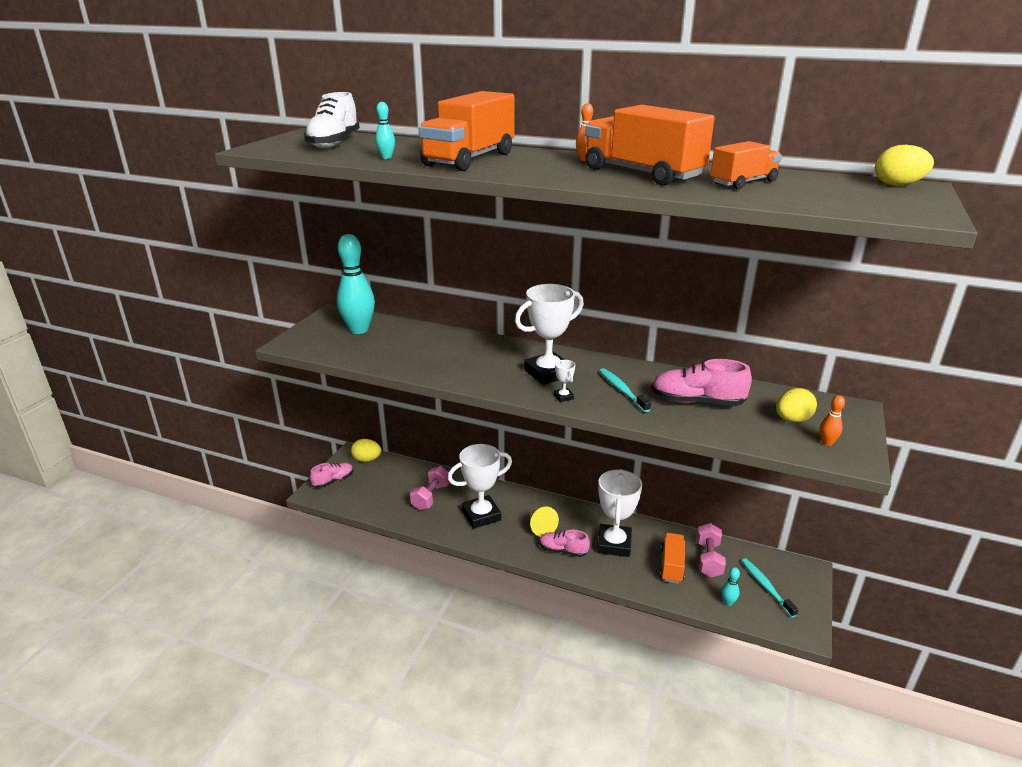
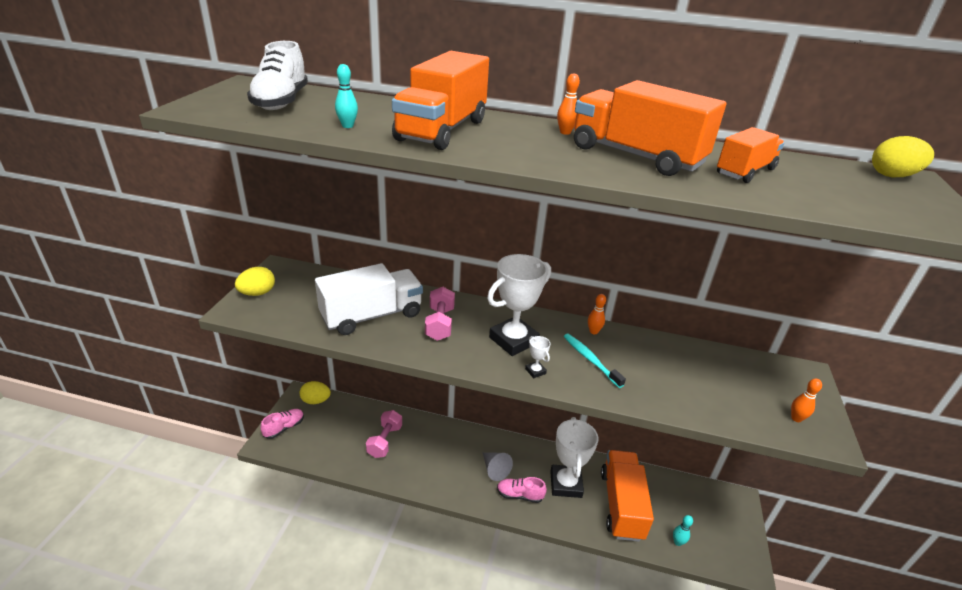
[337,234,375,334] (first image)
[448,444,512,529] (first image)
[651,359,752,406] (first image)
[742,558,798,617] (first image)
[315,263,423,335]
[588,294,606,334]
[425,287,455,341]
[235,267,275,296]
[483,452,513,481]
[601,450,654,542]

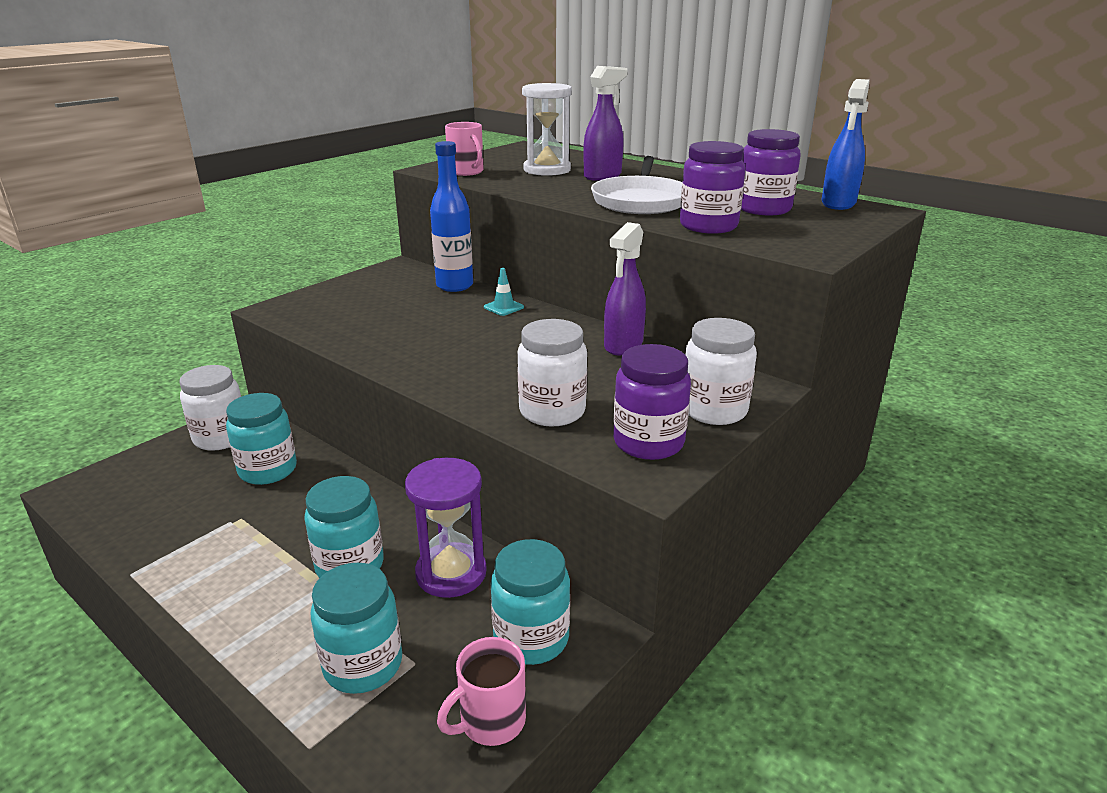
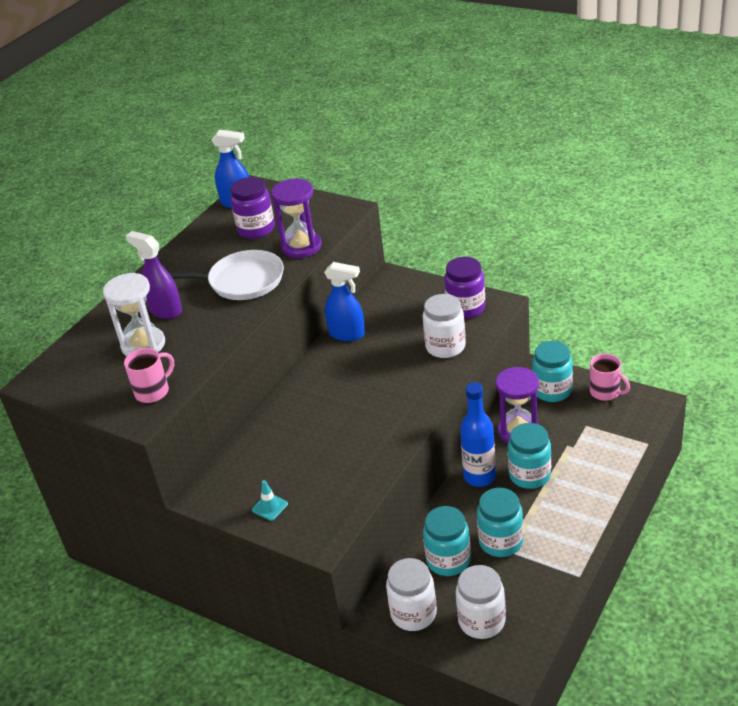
[477,488,523,557]
[460,382,496,487]
[252,480,288,521]
[456,565,506,639]
[271,178,322,258]
[324,262,365,341]

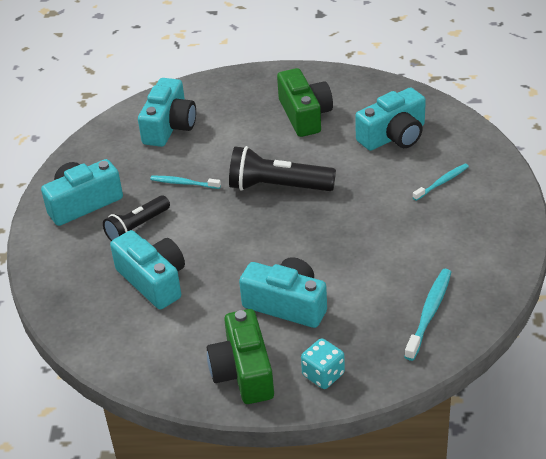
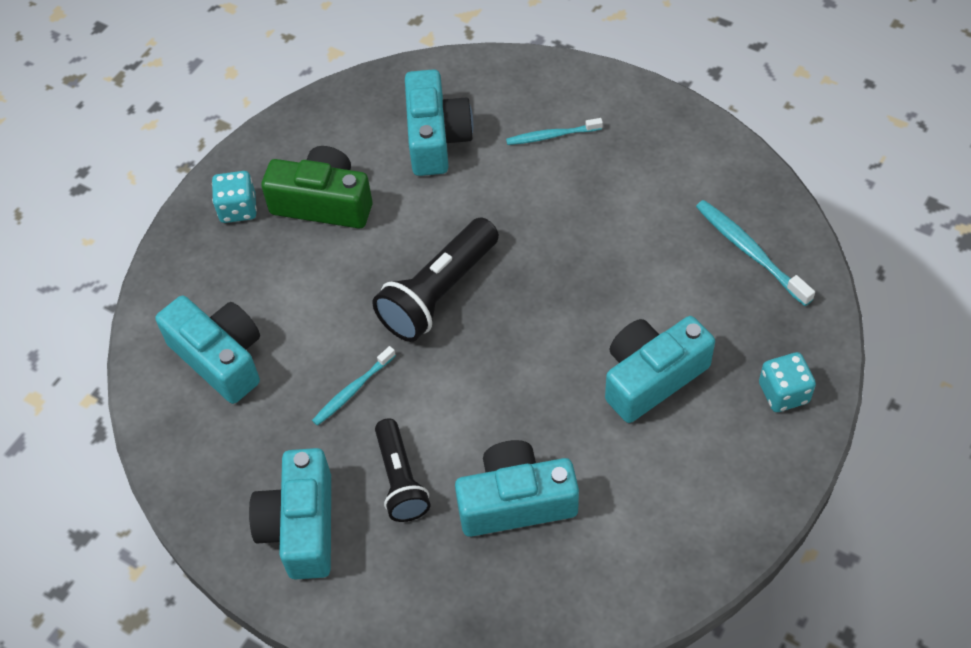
[207,309,274,404] (first image)
[212,171,257,223]
[506,118,603,145]

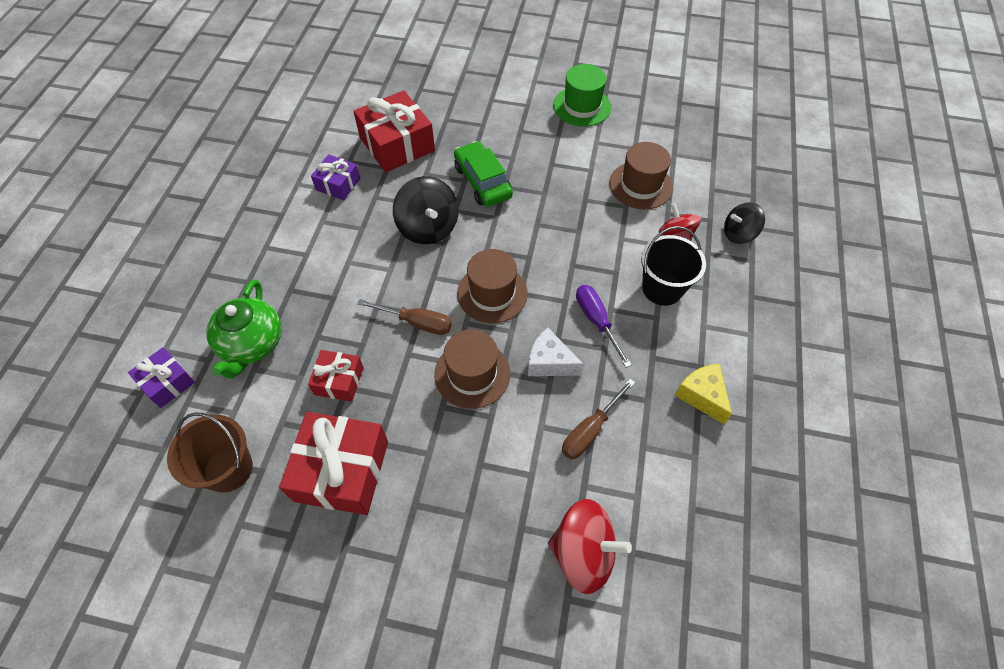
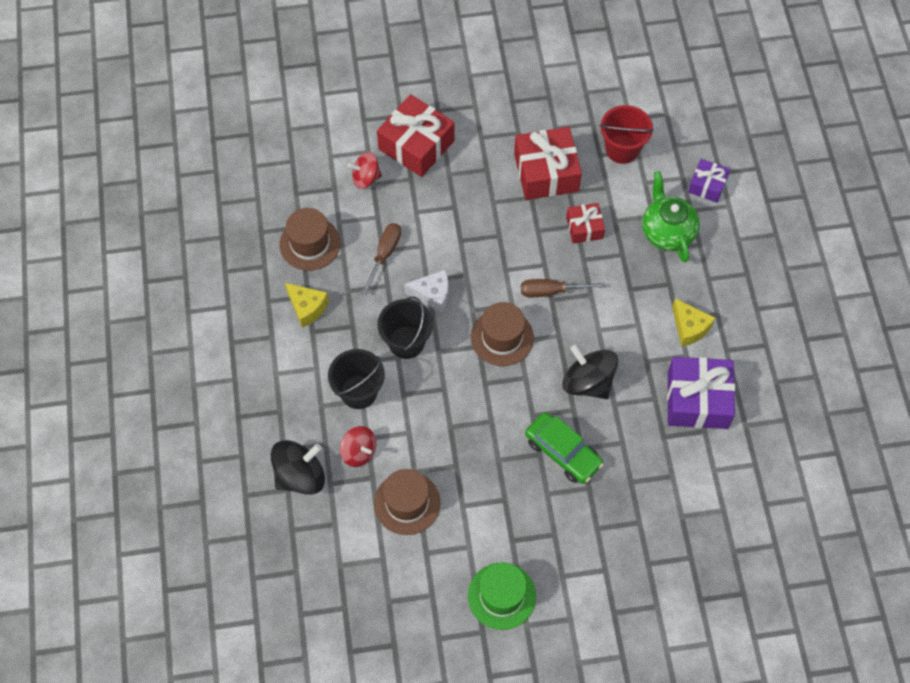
[672,298,715,346]
[377,94,454,177]
[279,208,341,271]
[377,296,433,359]
[600,105,654,164]
[667,357,735,429]
[348,152,382,189]
[271,440,325,495]

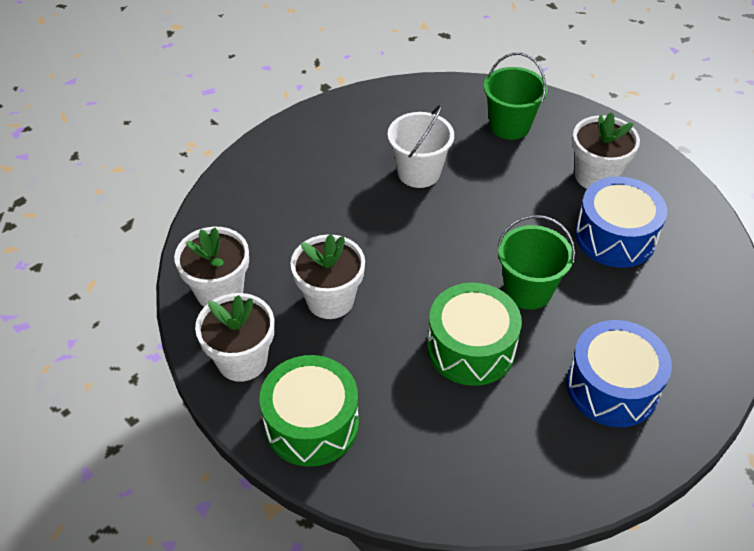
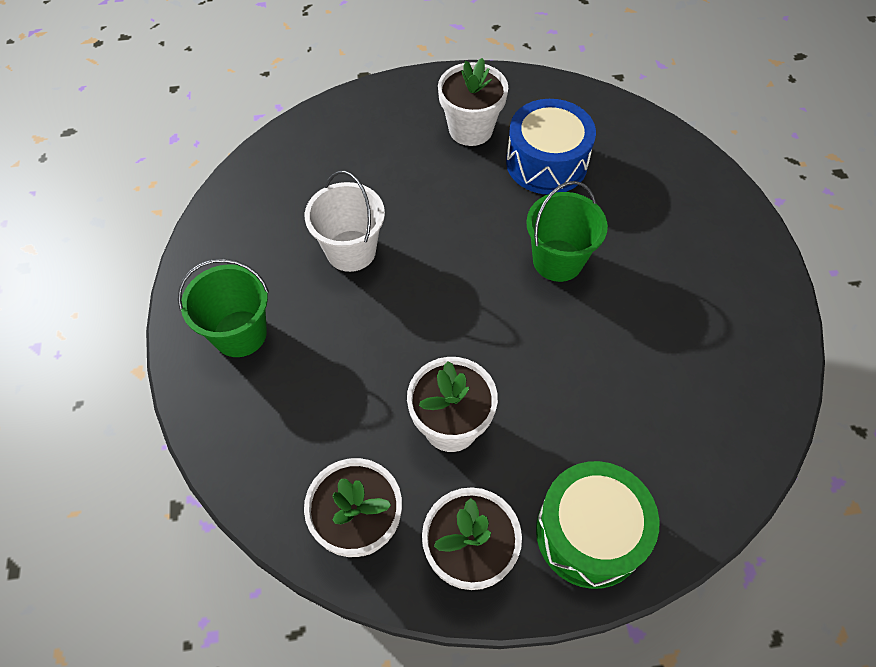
[427,283,522,386] (first image)
[566,320,672,427] (first image)
[178,259,269,357]

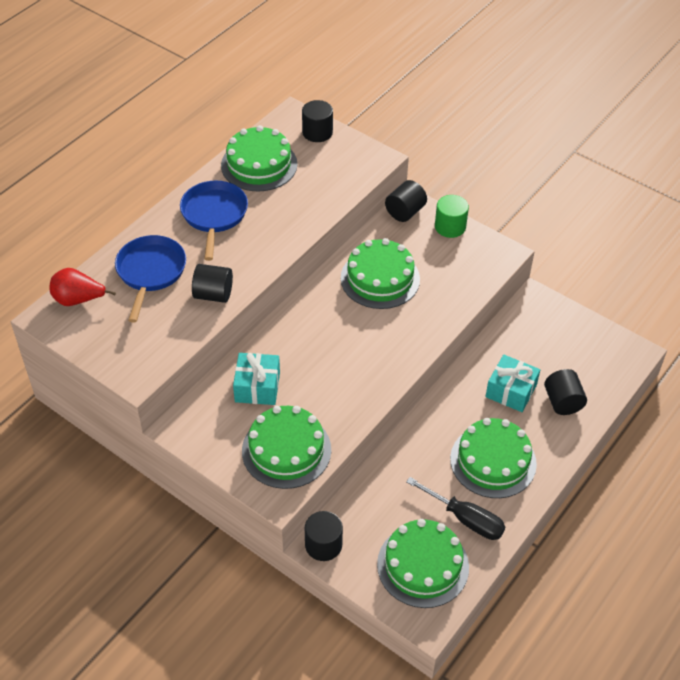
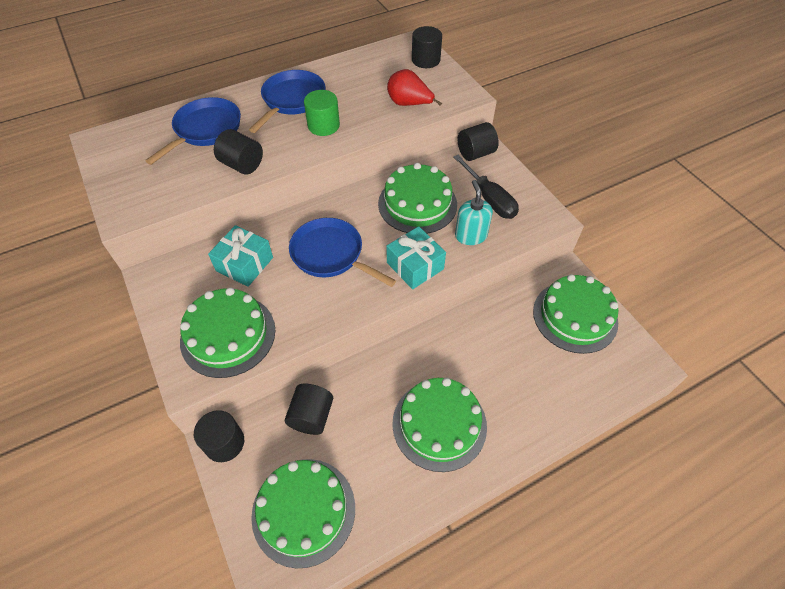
[289,218,396,287]
[455,180,493,245]
[387,69,442,106]
[533,274,618,354]
[453,155,519,219]
[304,90,340,136]
[387,226,446,289]
[285,384,333,435]

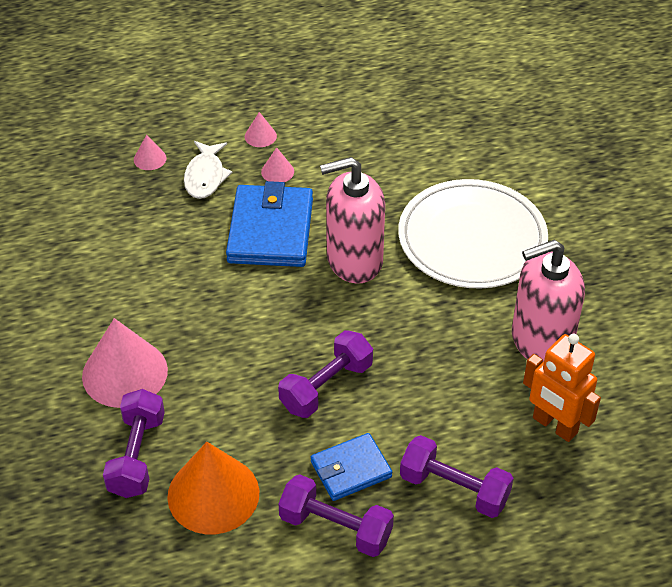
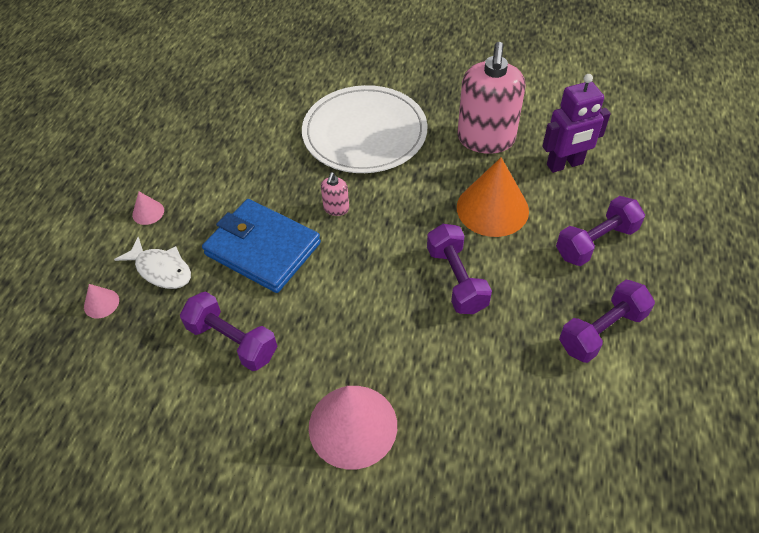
[261,147,294,182] (first image)
[311,433,392,501] (first image)
[180,291,277,371]
[457,157,529,237]
[542,74,611,173]
[321,172,349,216]

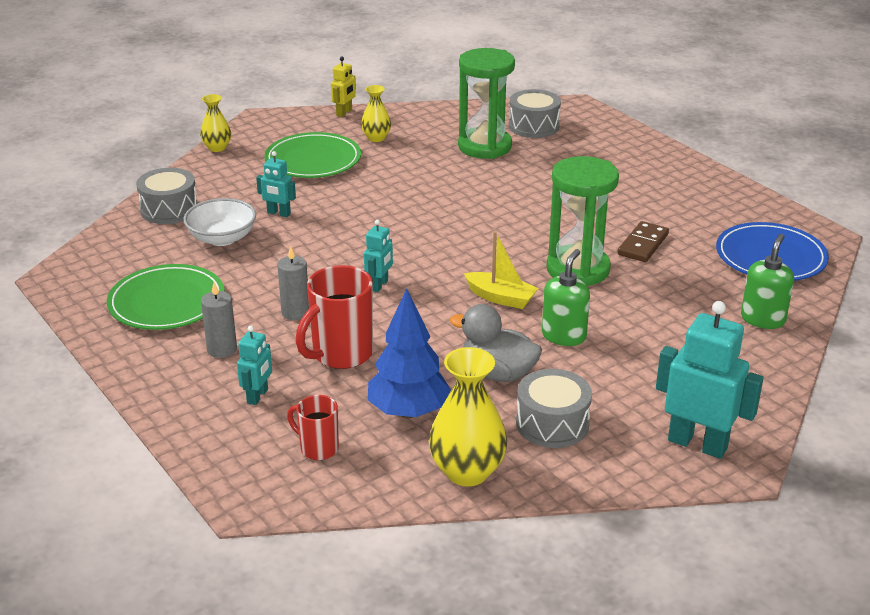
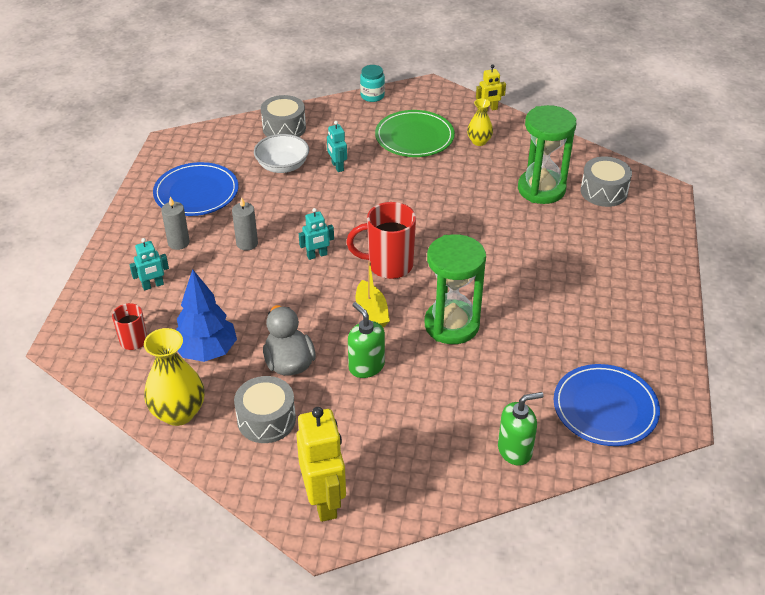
[617,221,669,262] (first image)
[346,202,416,279]
[360,65,385,102]
[153,162,238,216]
[296,407,346,522]
[348,302,385,378]

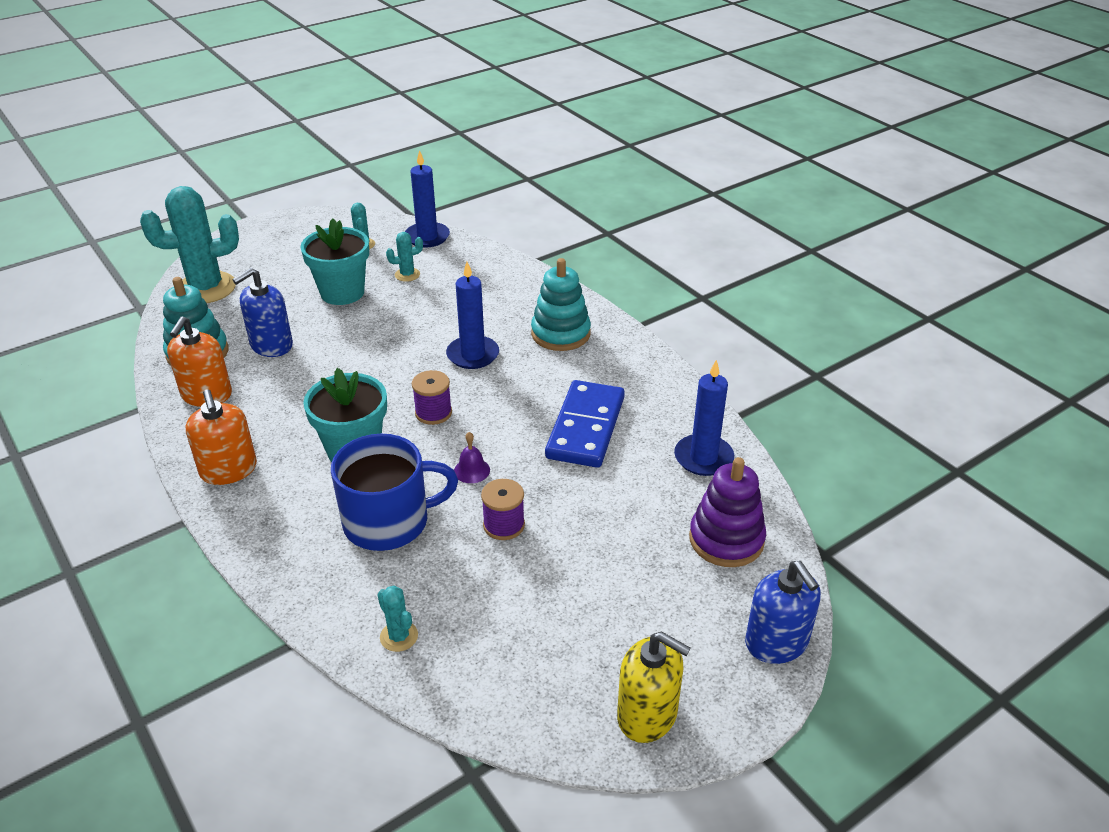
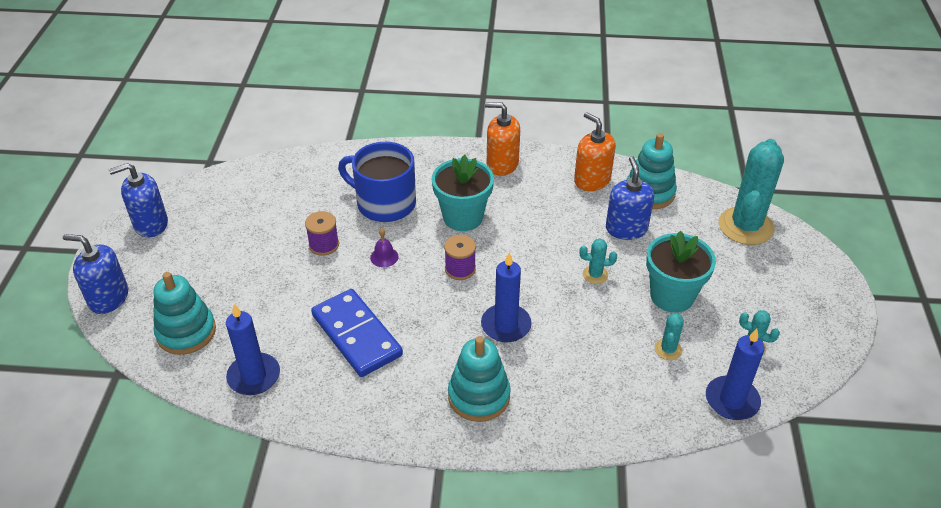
[580,239,617,284]
[109,163,168,237]
[153,272,216,355]
[338,142,416,222]

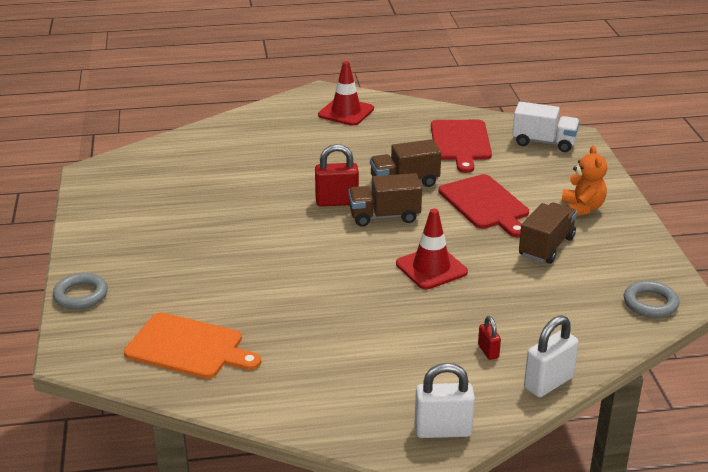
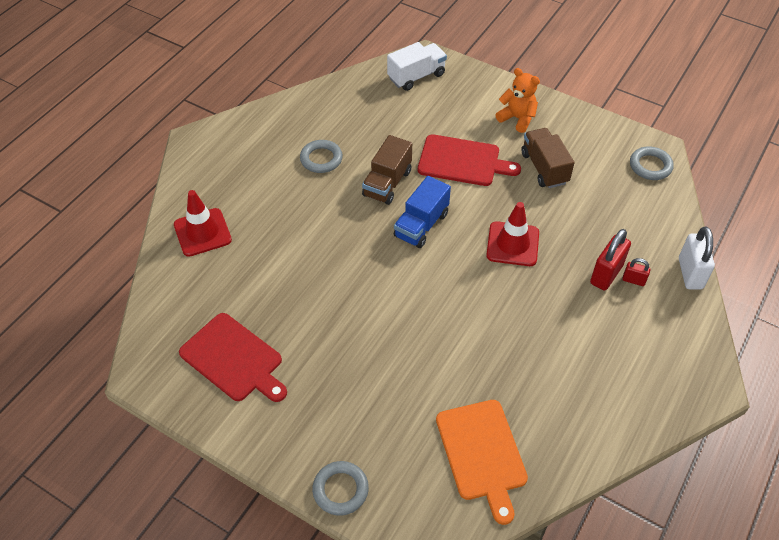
[414,363,475,438] (first image)
[300,140,343,173]
[590,229,631,291]
[174,190,232,257]
[179,313,287,402]
[394,176,451,248]
[436,400,528,525]

